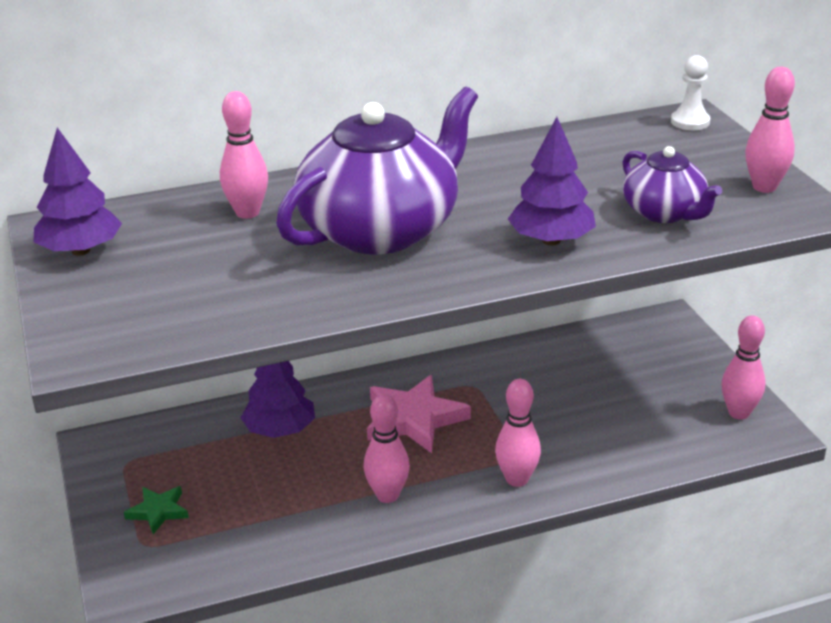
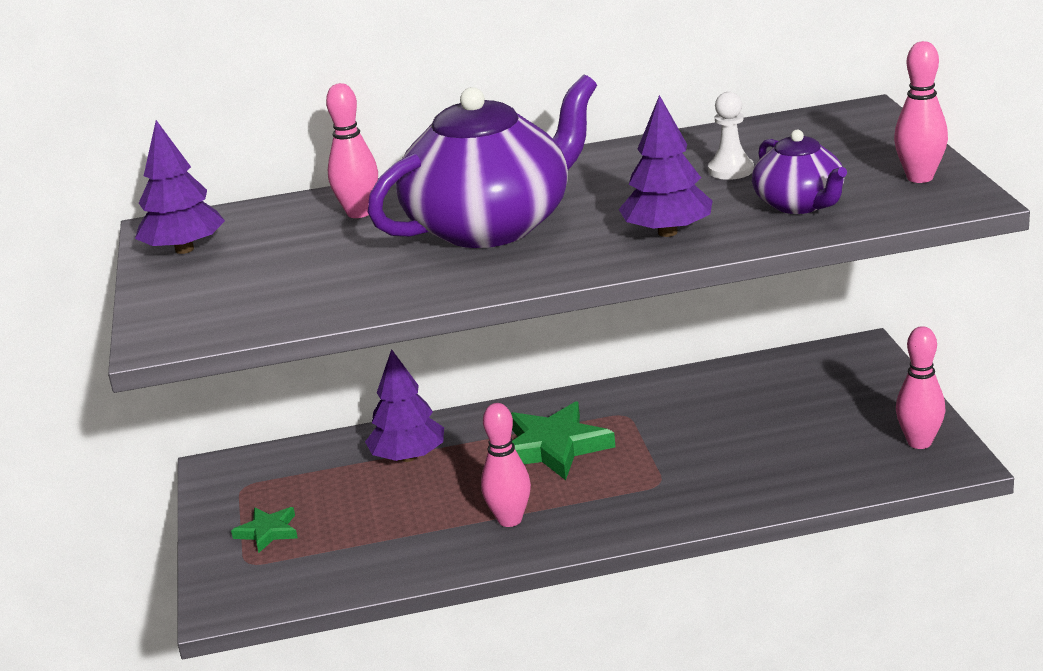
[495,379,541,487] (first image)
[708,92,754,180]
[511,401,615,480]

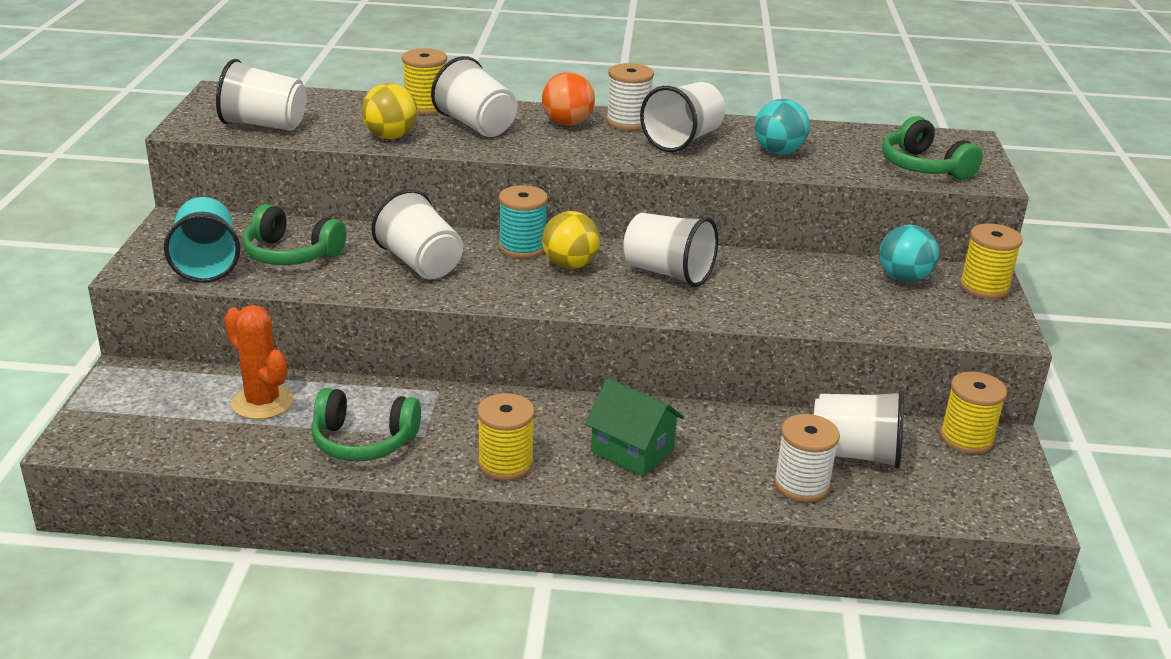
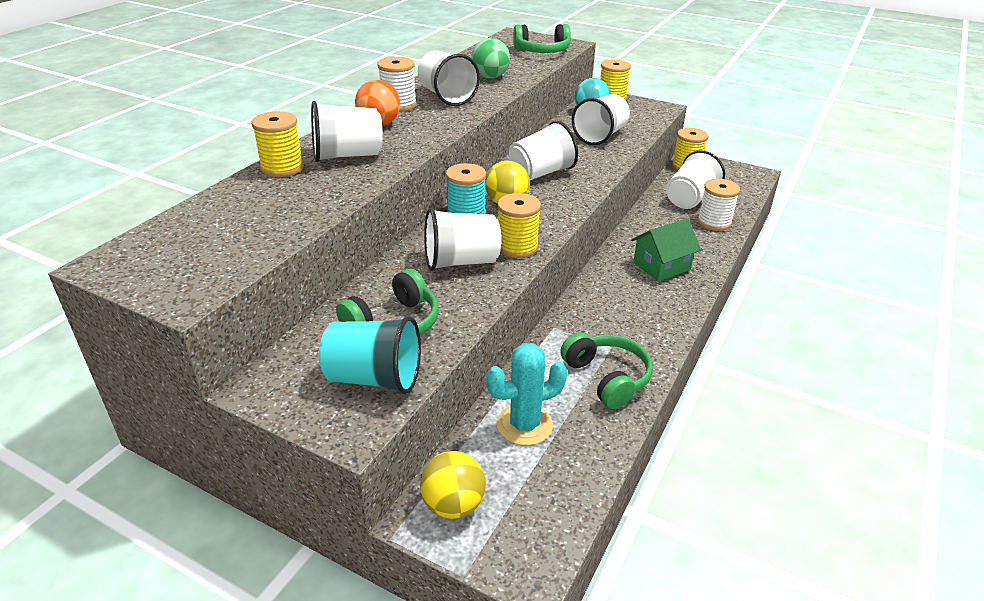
[572,94,630,145]
[420,451,486,519]
[497,193,541,258]
[486,343,568,446]
[471,38,510,79]
[560,332,653,409]

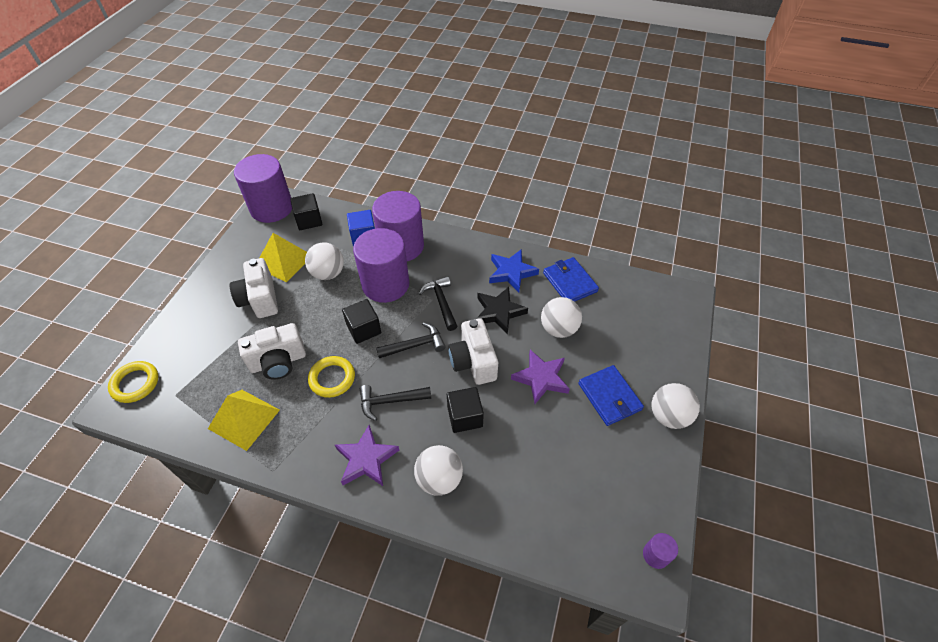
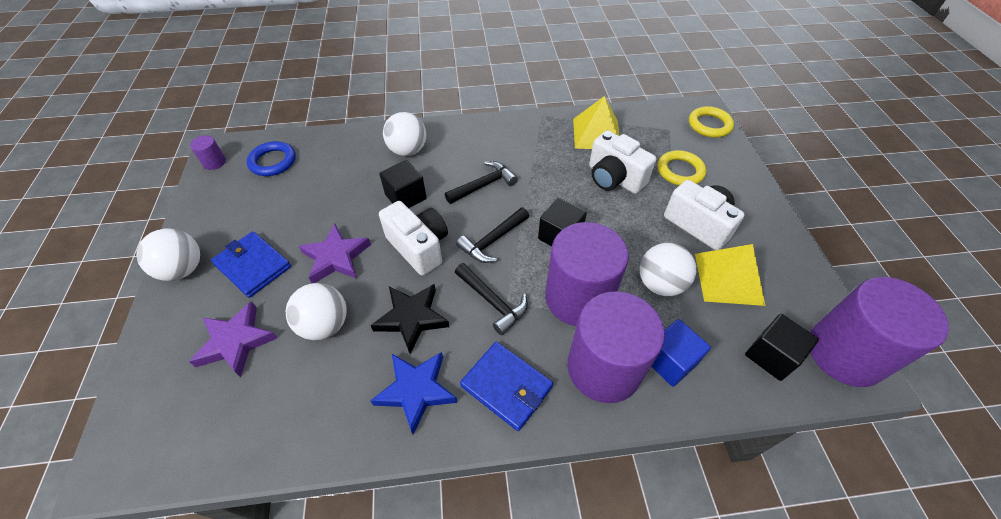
[247,141,296,176]
[658,150,706,185]
[189,301,277,377]
[460,342,553,431]
[589,130,656,194]

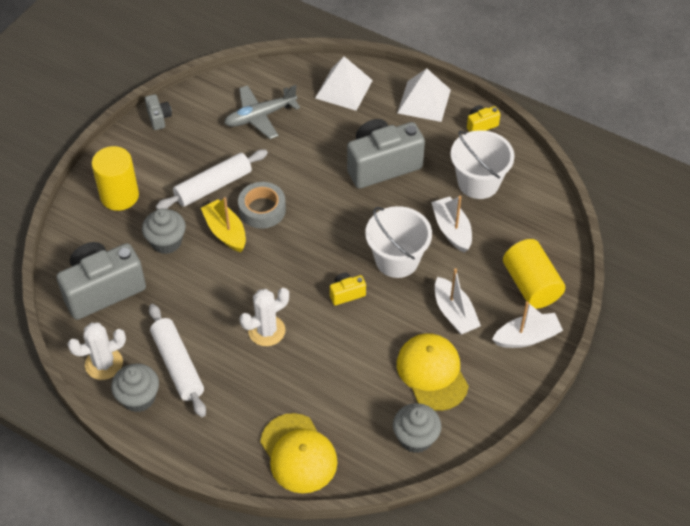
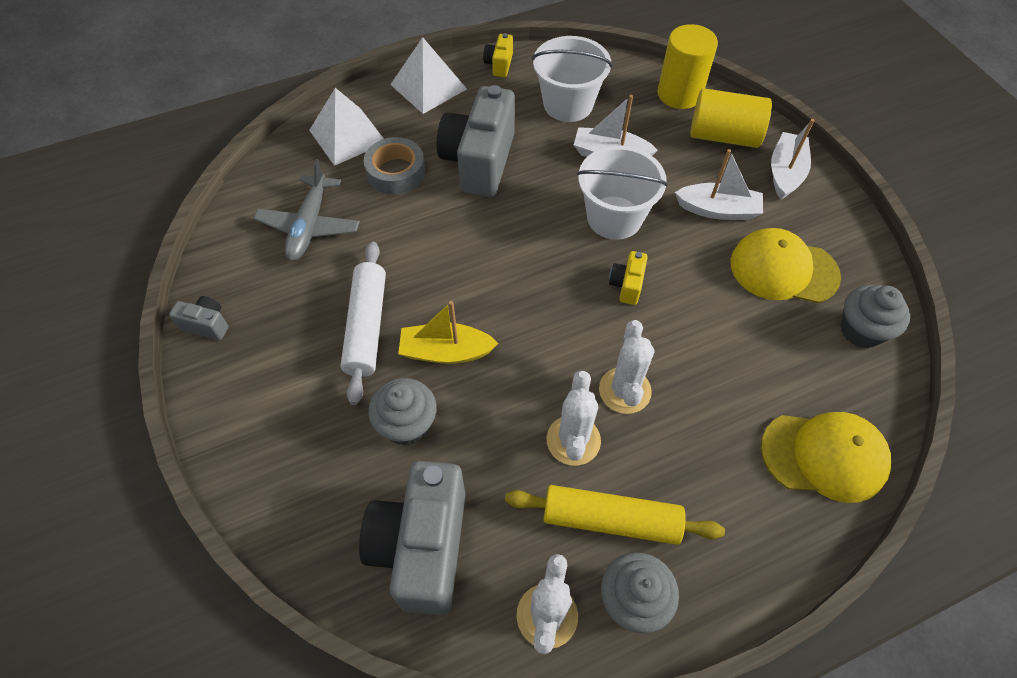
[547,371,601,466]
[658,24,718,109]
[364,137,426,195]
[505,485,725,545]

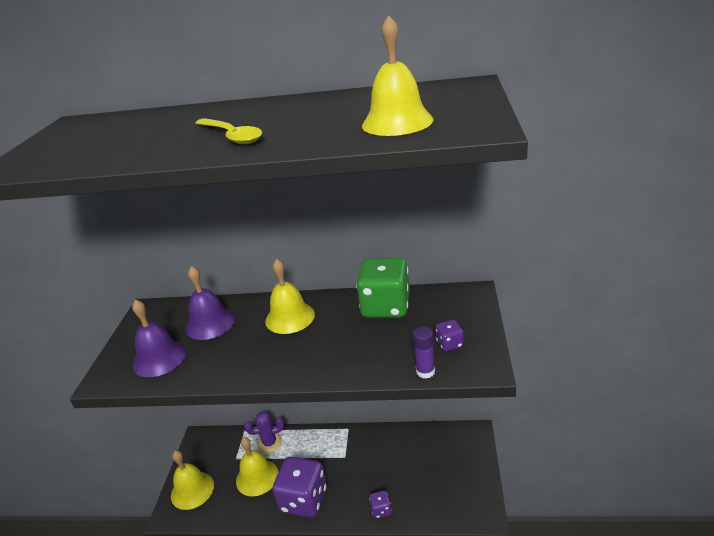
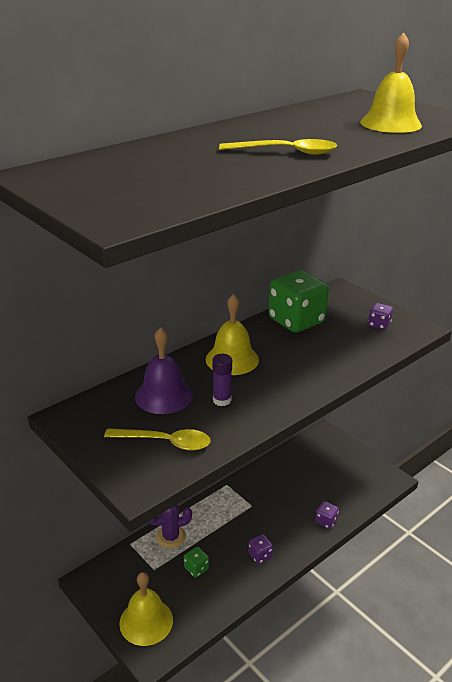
[212,354,232,406]
[104,428,210,451]
[184,547,209,578]
[149,504,192,549]
[248,534,273,564]

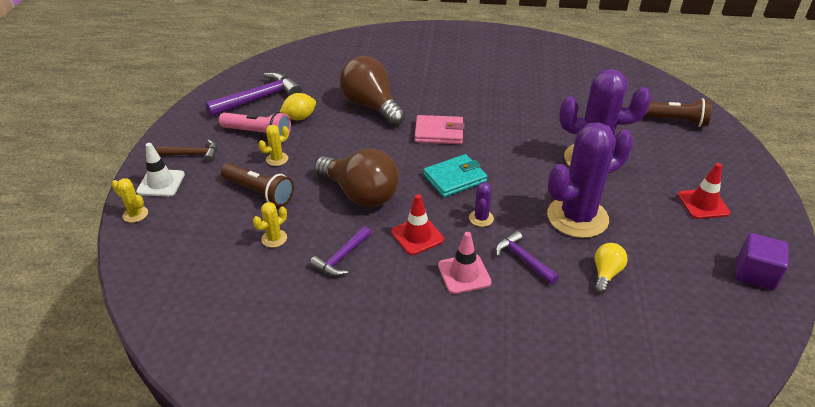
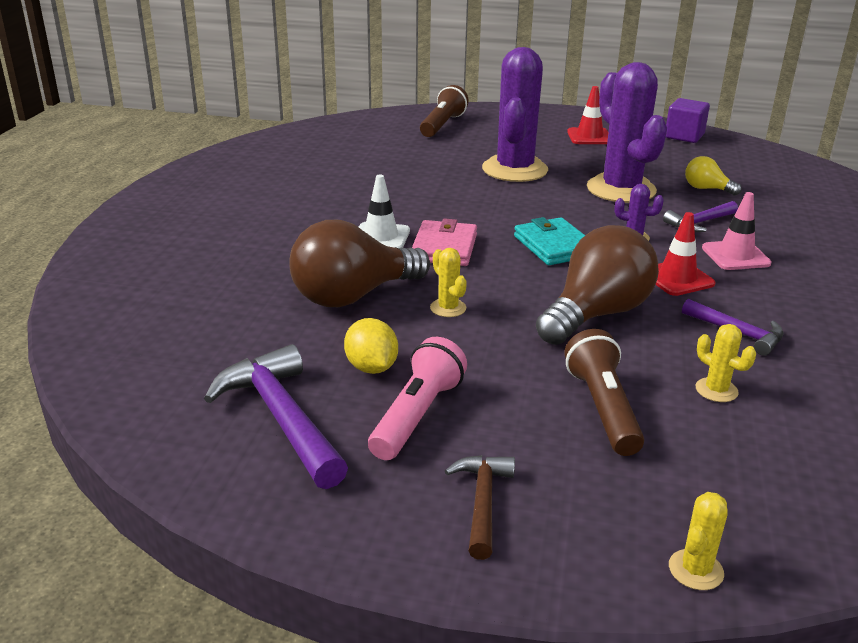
[359,175,410,249]
[430,248,467,317]
[565,329,644,456]

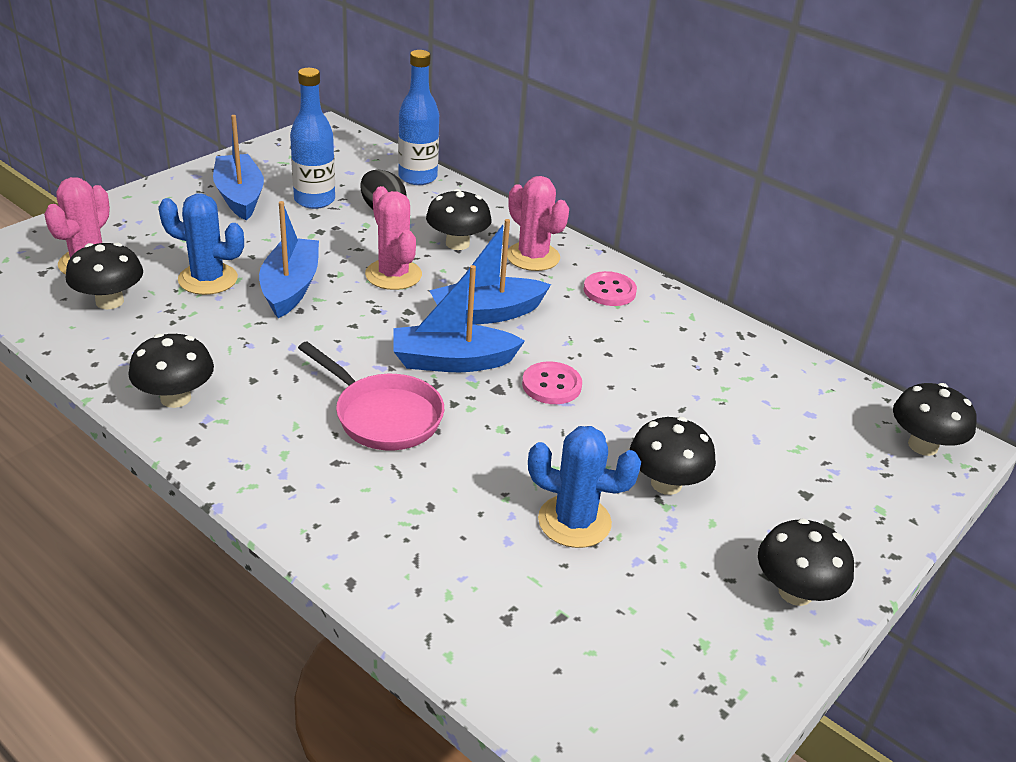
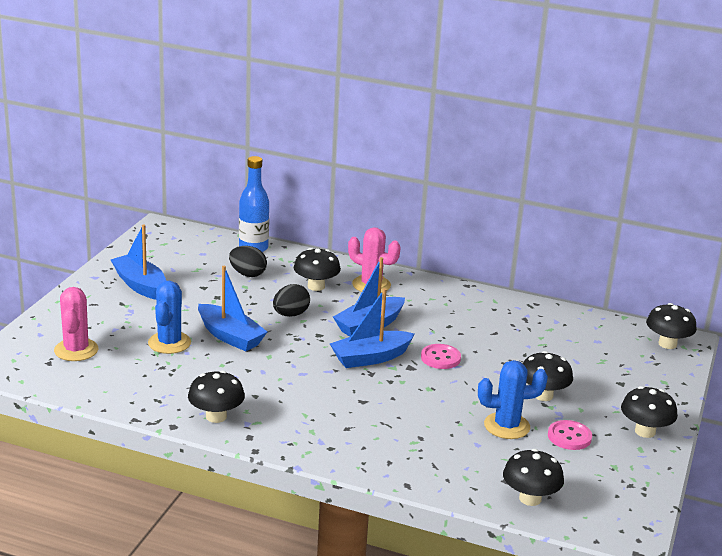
[290,68,335,209] (first image)
[298,341,444,450] (first image)
[503,449,564,506]
[548,420,592,450]
[273,284,310,317]
[148,281,191,354]
[198,266,267,351]

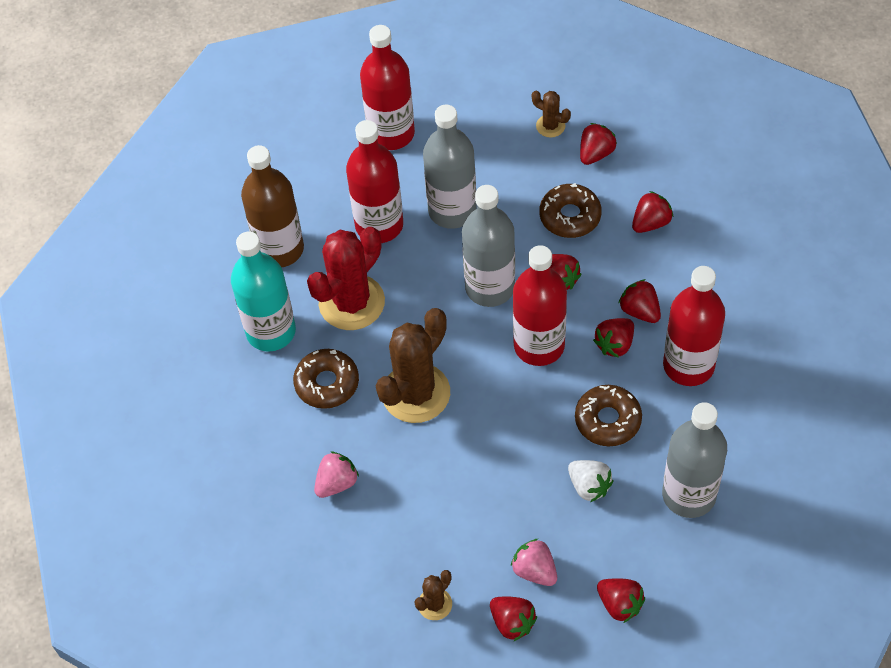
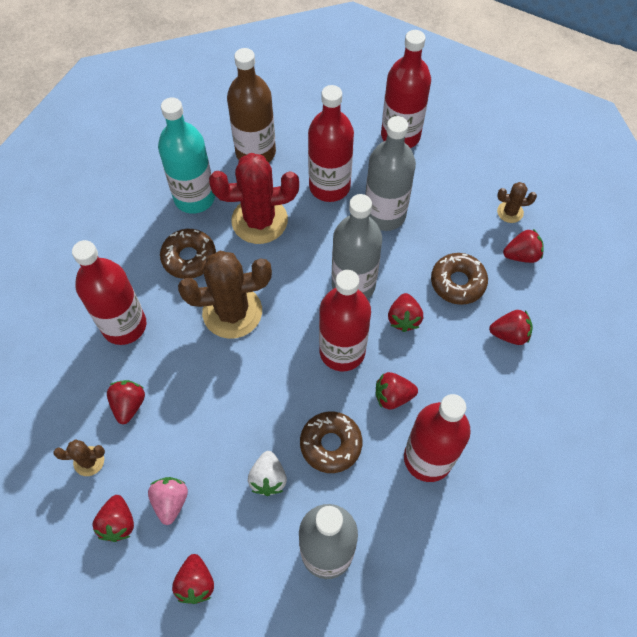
[107,380,145,424]
[72,240,146,345]
[497,182,537,223]

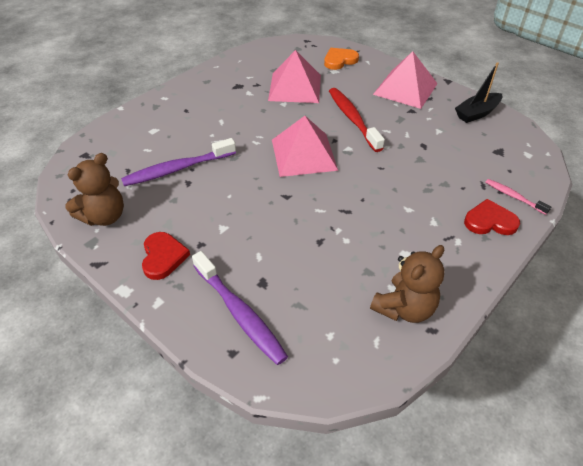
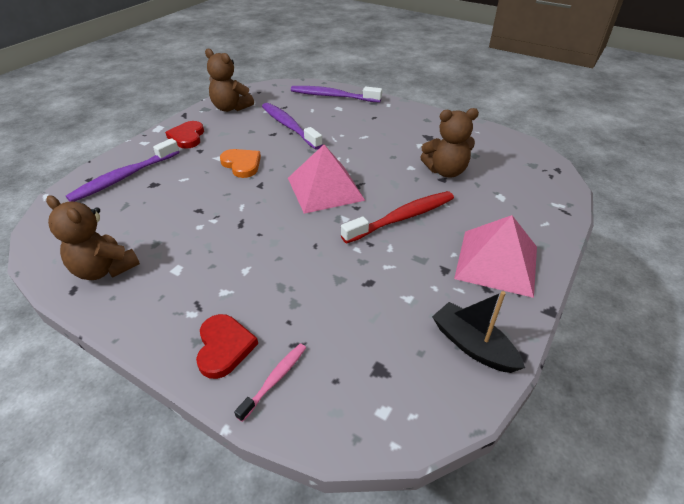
[291,86,382,103]
[220,149,261,178]
[420,108,479,178]
[165,121,204,149]

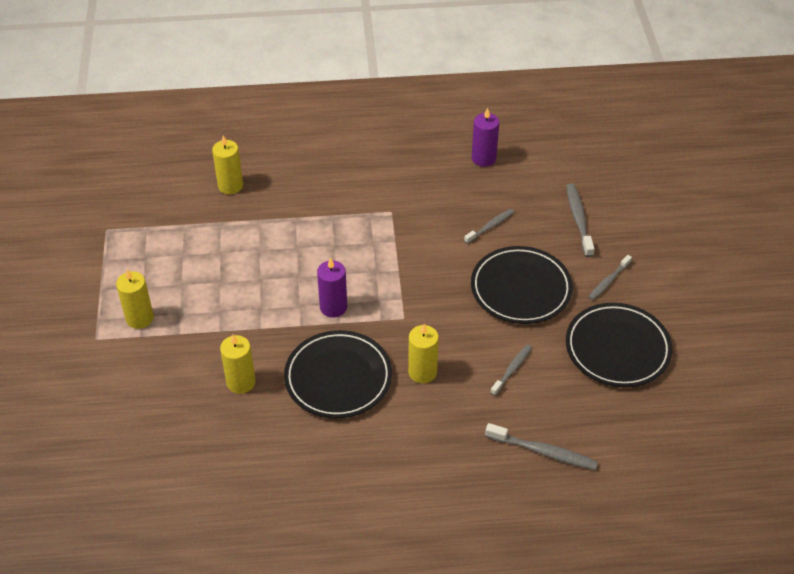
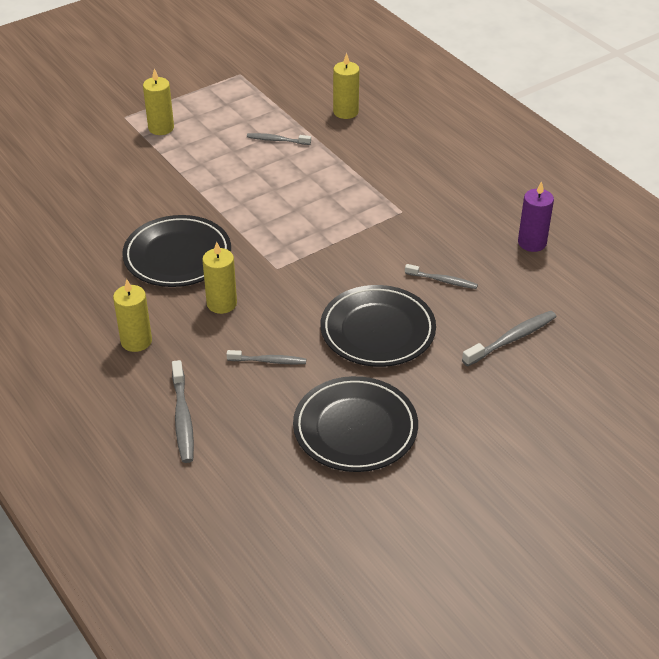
[317,258,347,318] (first image)
[113,279,152,352]
[247,133,311,145]

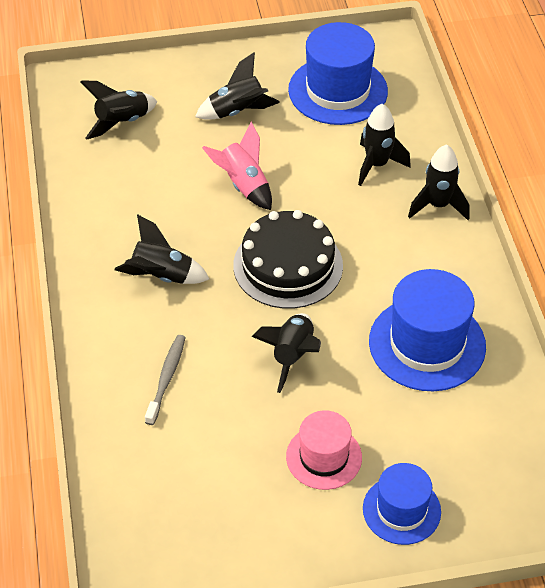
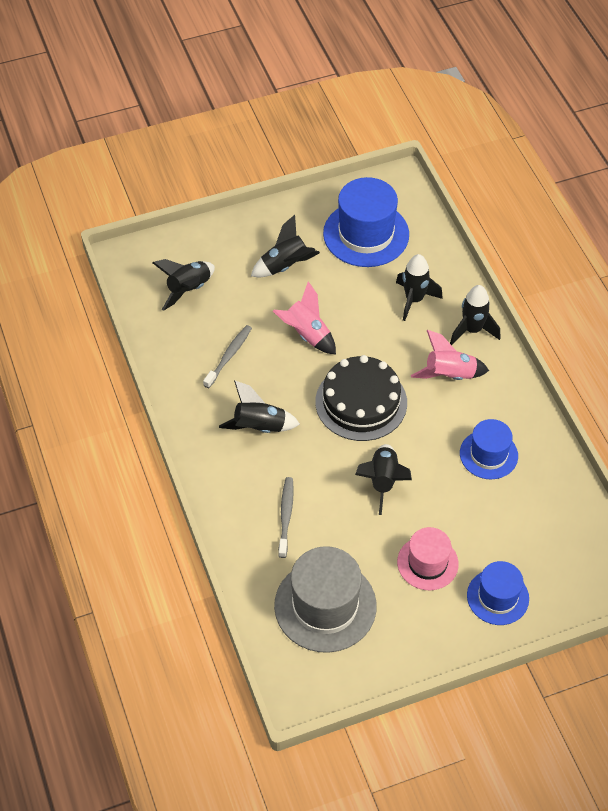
[203,325,252,388]
[274,546,377,653]
[411,330,489,380]
[460,419,518,479]

